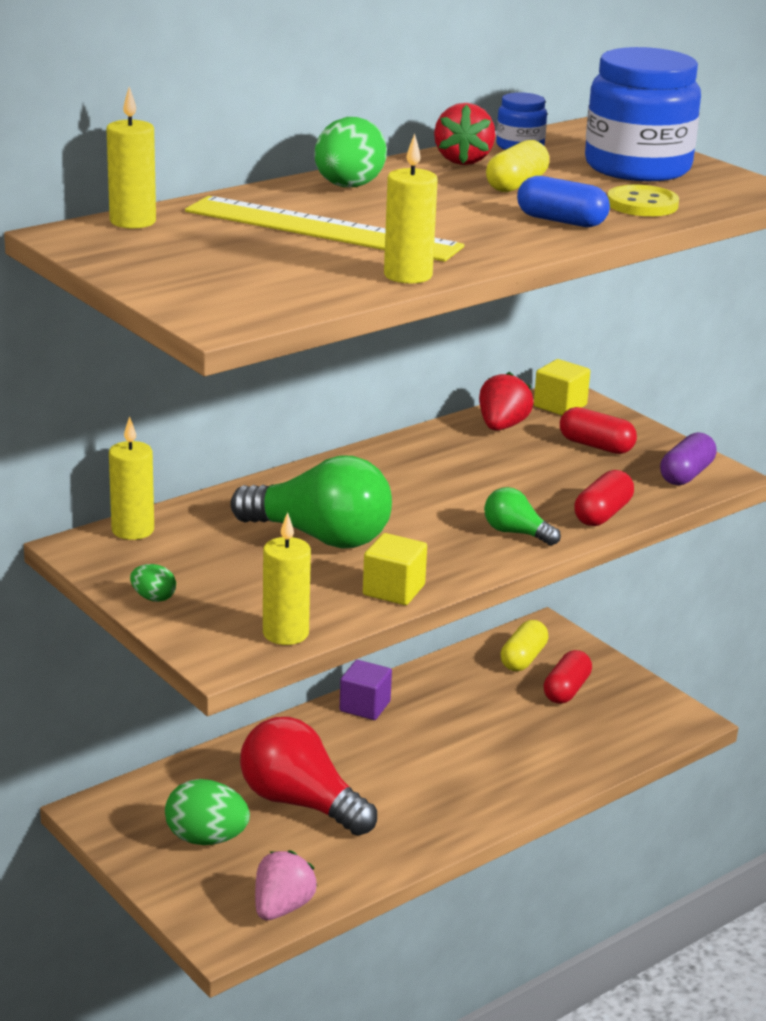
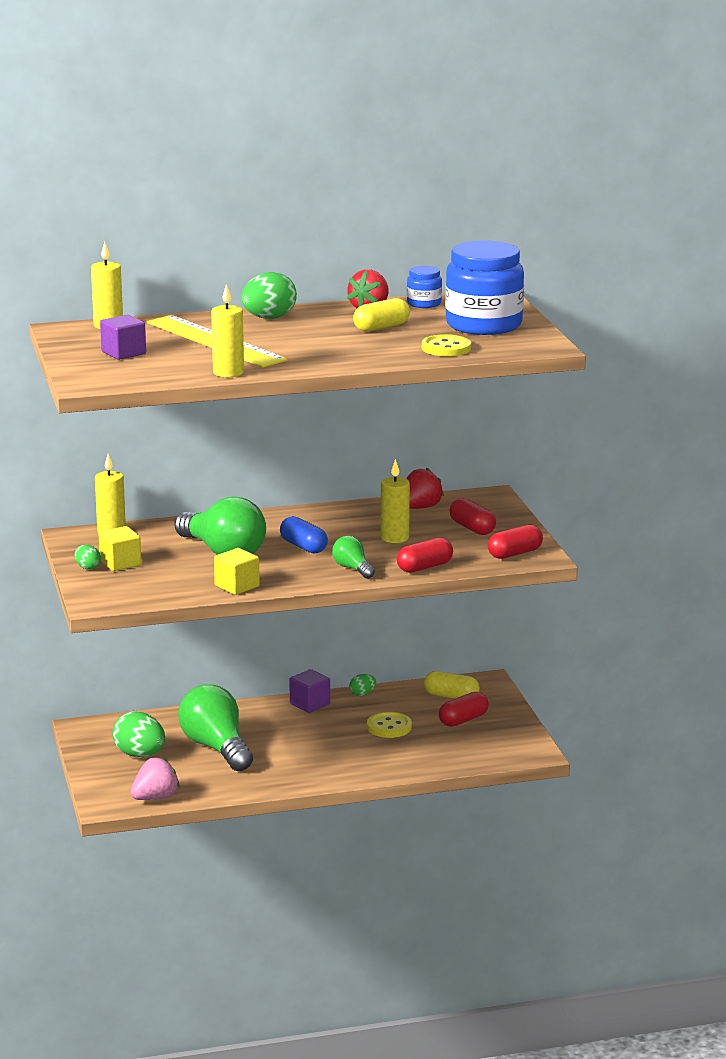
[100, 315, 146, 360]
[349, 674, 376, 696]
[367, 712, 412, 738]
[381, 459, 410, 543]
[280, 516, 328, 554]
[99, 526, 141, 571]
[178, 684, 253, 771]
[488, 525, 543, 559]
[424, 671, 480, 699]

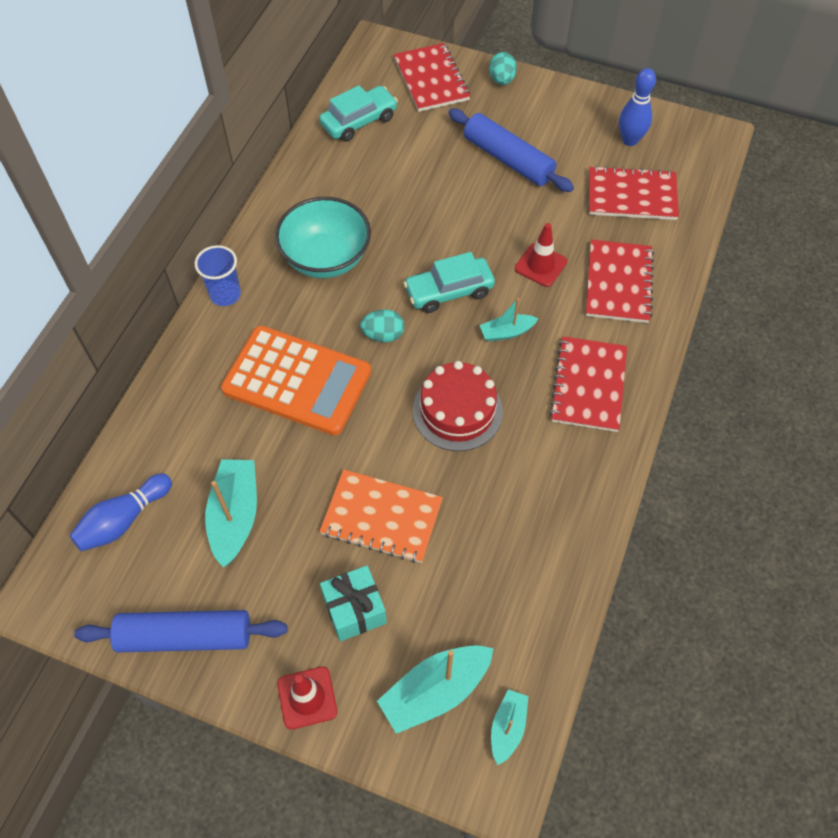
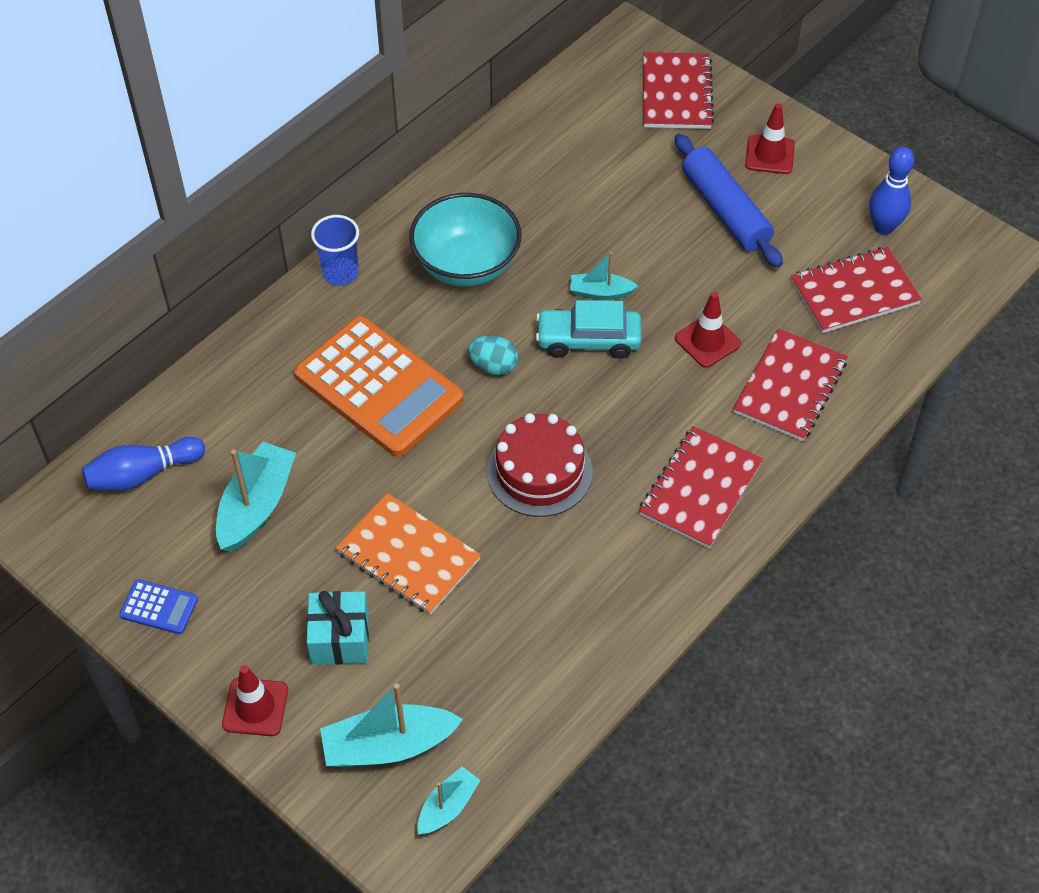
[319, 85, 398, 142] (first image)
[489, 52, 517, 85] (first image)
[745, 103, 795, 174]
[570, 252, 638, 300]
[119, 579, 198, 634]
[791, 247, 922, 333]

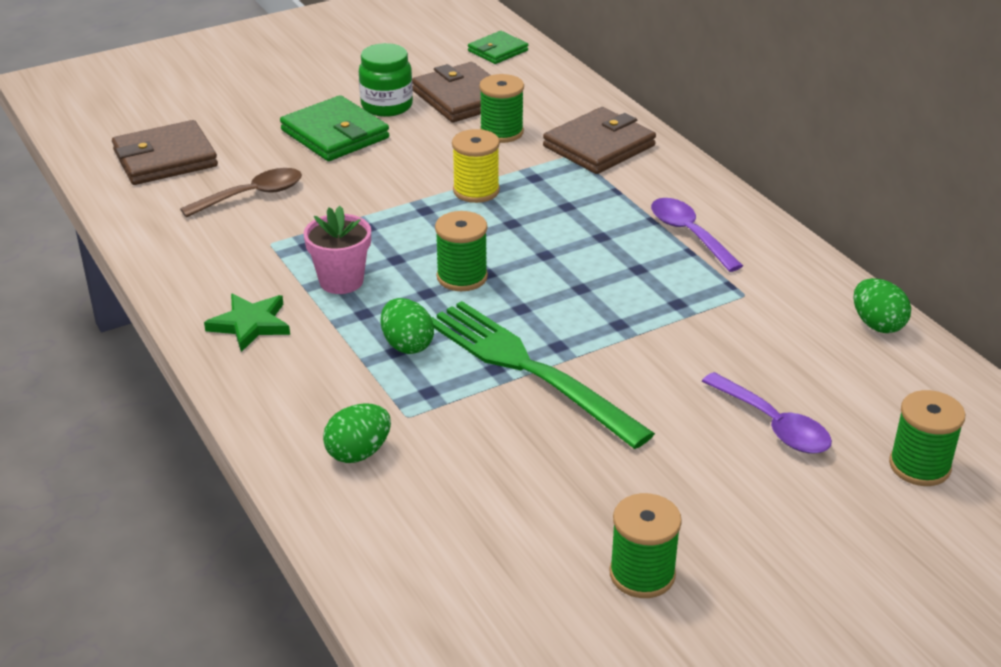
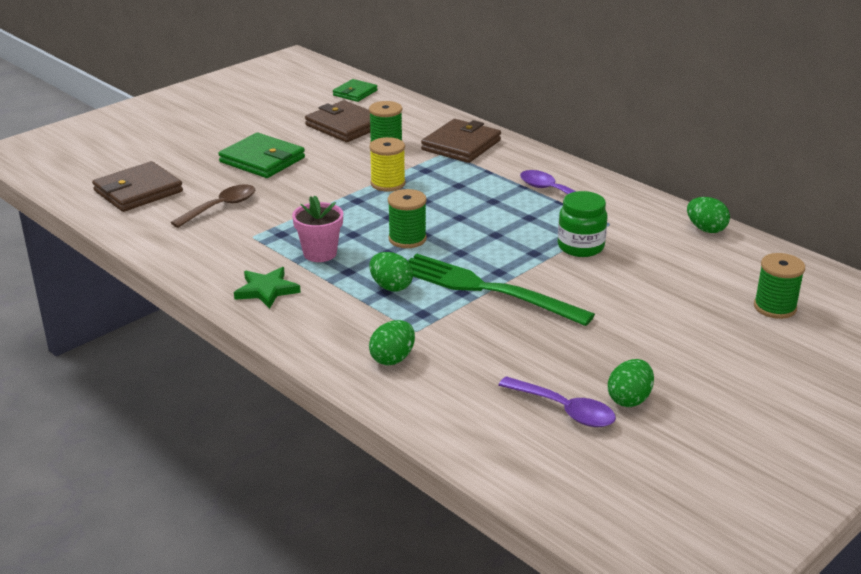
[558, 191, 607, 257]
[499, 376, 616, 427]
[608, 359, 654, 407]

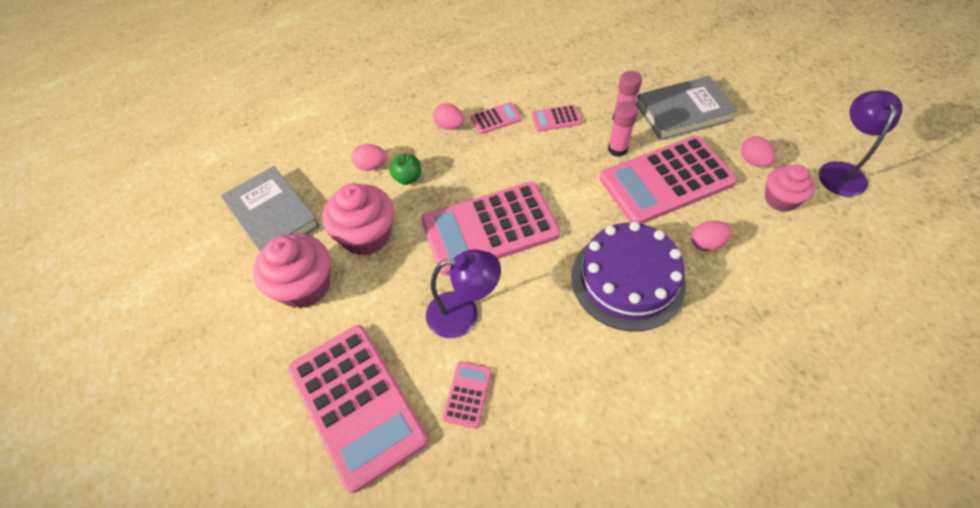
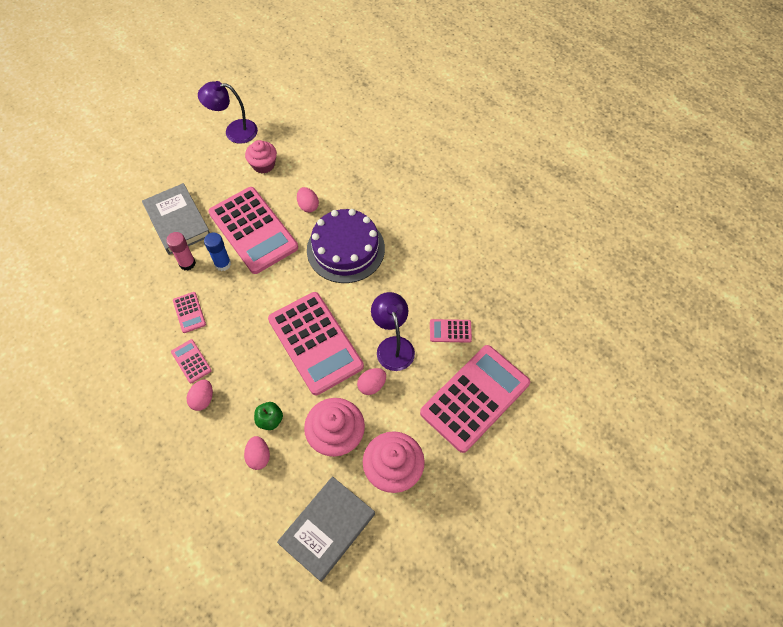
[357, 368, 386, 395]
[204, 233, 231, 271]

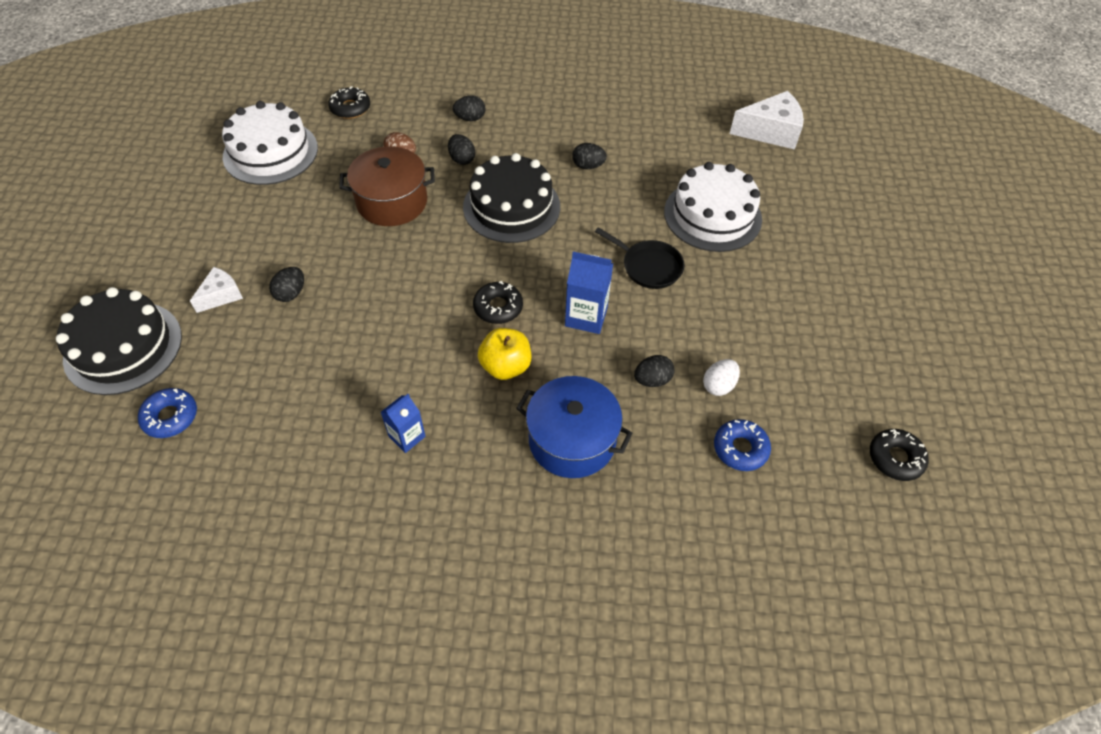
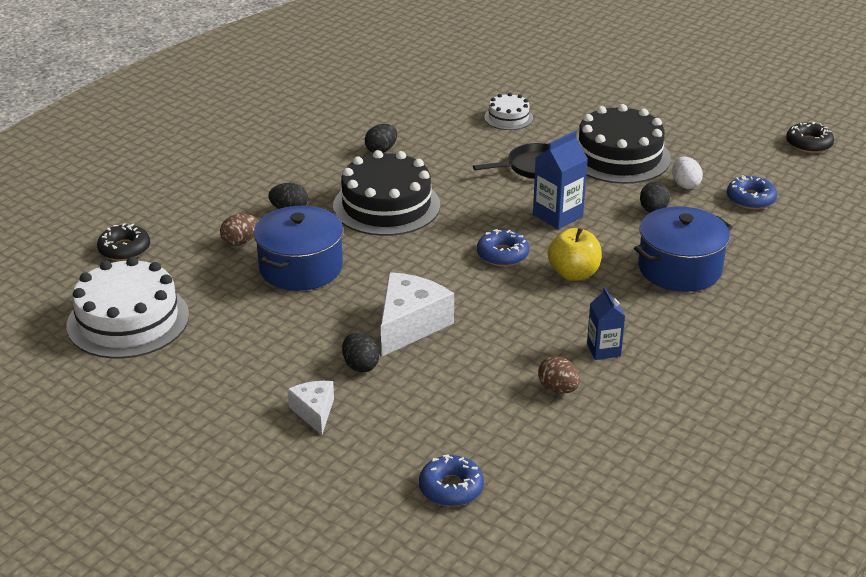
[453, 95, 485, 121] (first image)
[538, 356, 580, 394]
[577, 104, 671, 184]
[381, 272, 454, 357]
[254, 206, 343, 291]
[477, 229, 529, 266]
[484, 93, 533, 130]

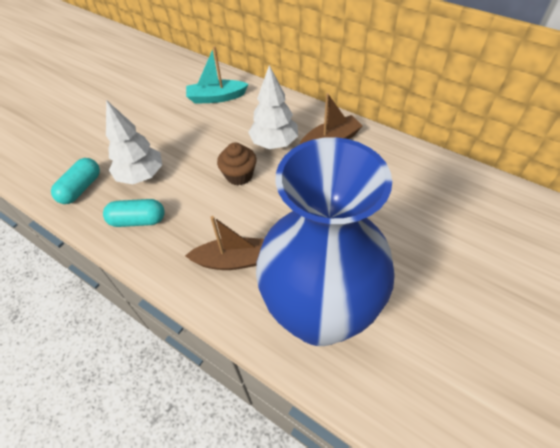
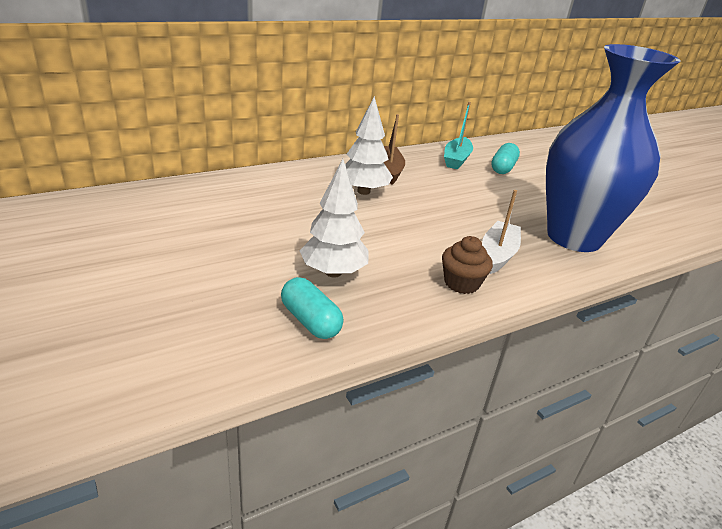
[491, 143, 520, 174]
[444, 102, 473, 169]
[442, 236, 493, 294]
[482, 190, 521, 274]

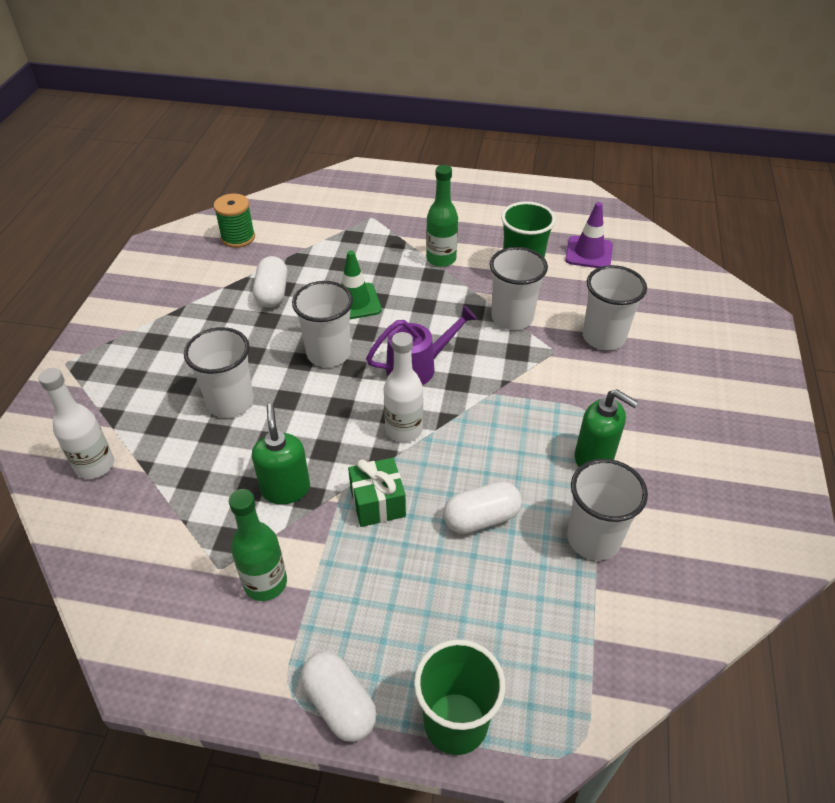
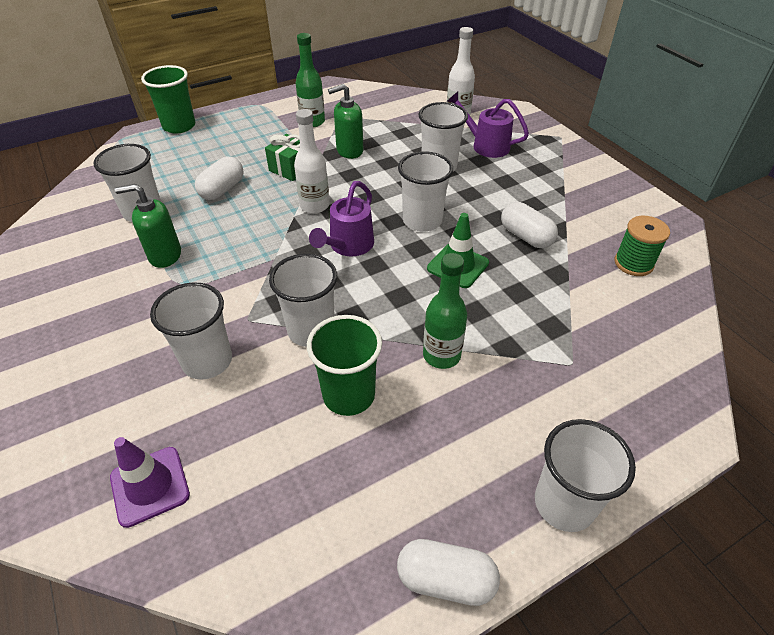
[447, 91, 529, 158]
[535, 419, 636, 532]
[397, 539, 500, 606]
[110, 437, 190, 528]
[328, 84, 364, 159]

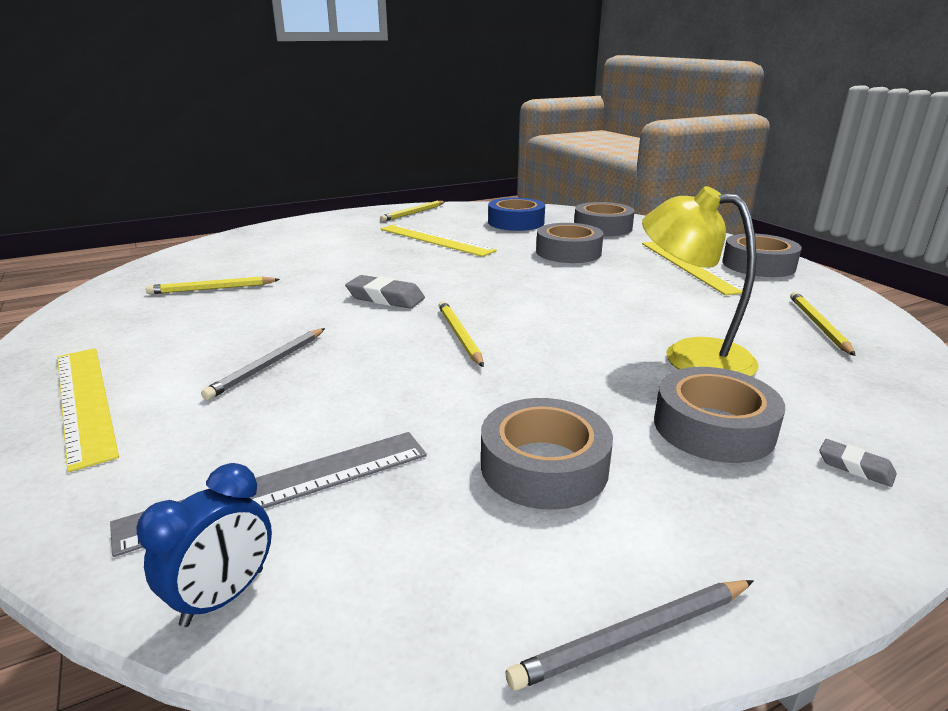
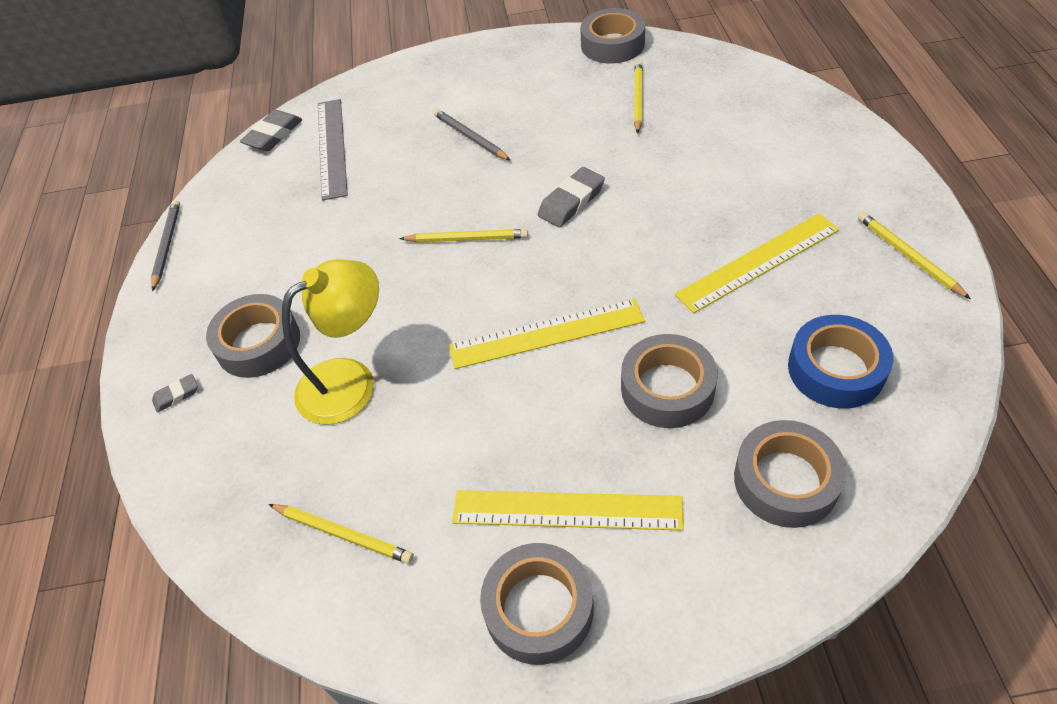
[449, 299, 645, 369]
[580, 8, 645, 64]
[240, 110, 302, 151]

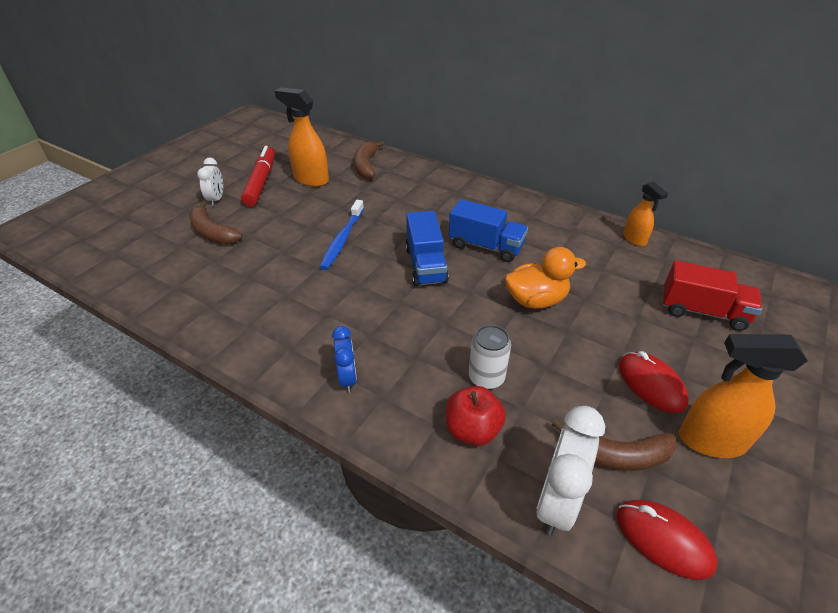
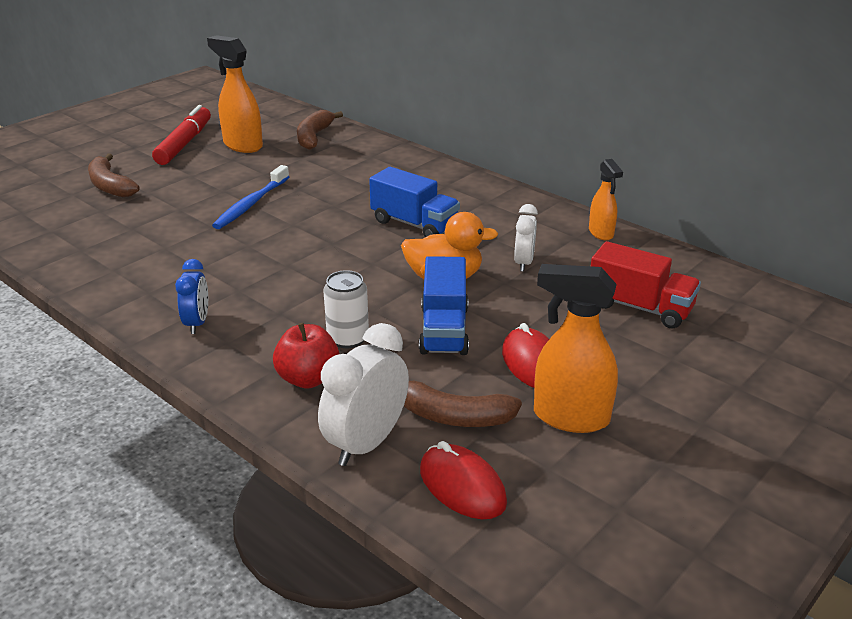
[514, 204, 538, 272]
[419, 256, 469, 355]

